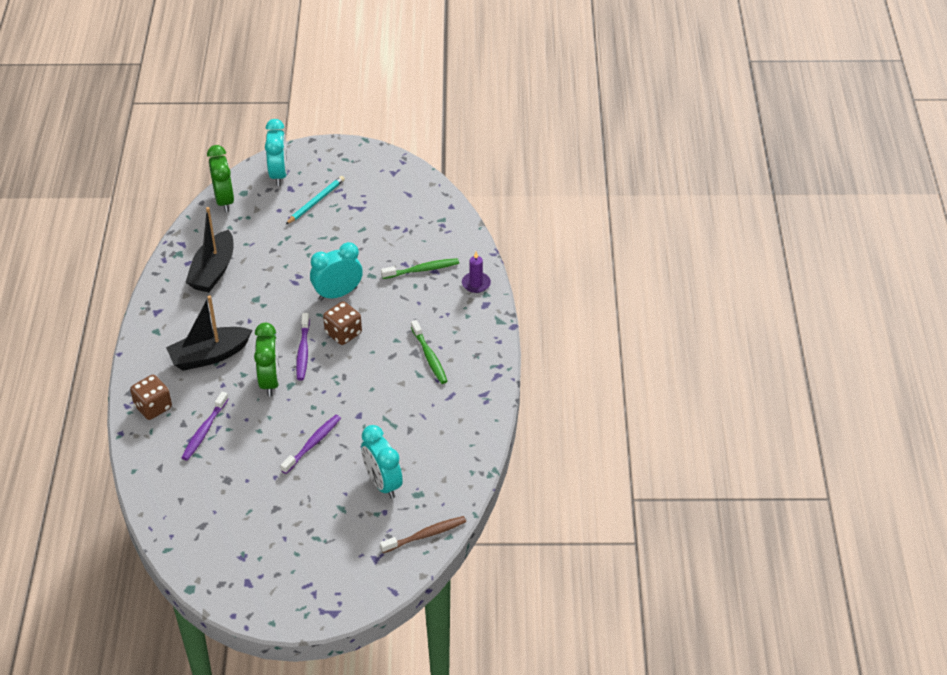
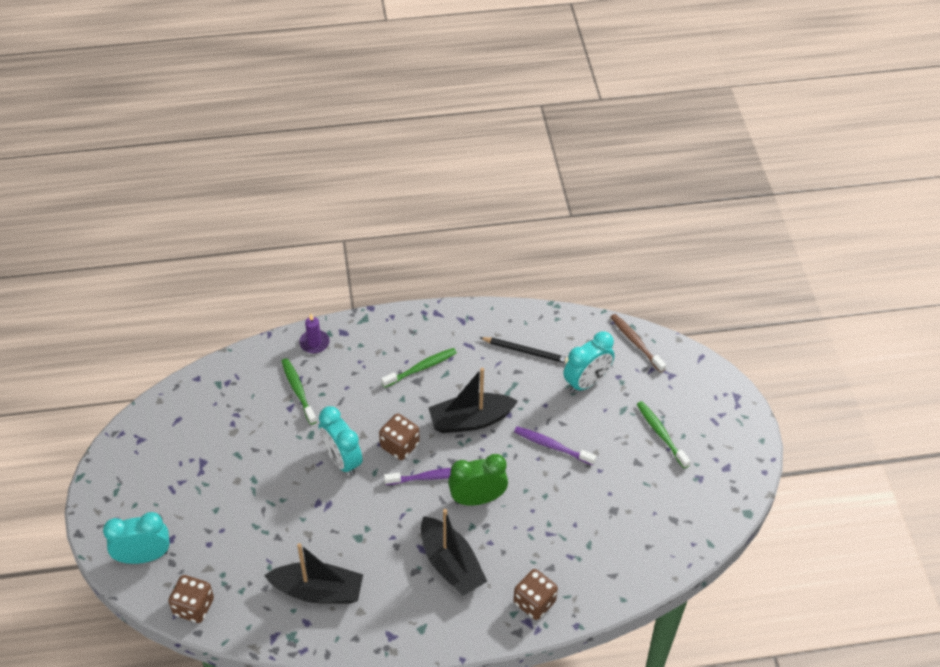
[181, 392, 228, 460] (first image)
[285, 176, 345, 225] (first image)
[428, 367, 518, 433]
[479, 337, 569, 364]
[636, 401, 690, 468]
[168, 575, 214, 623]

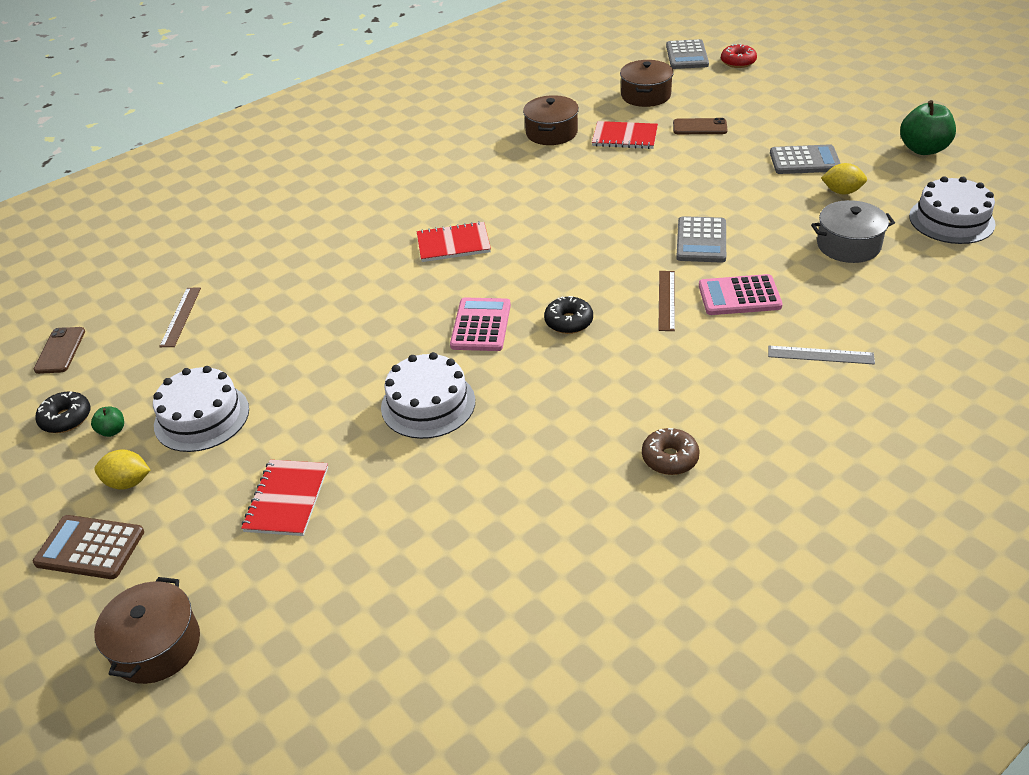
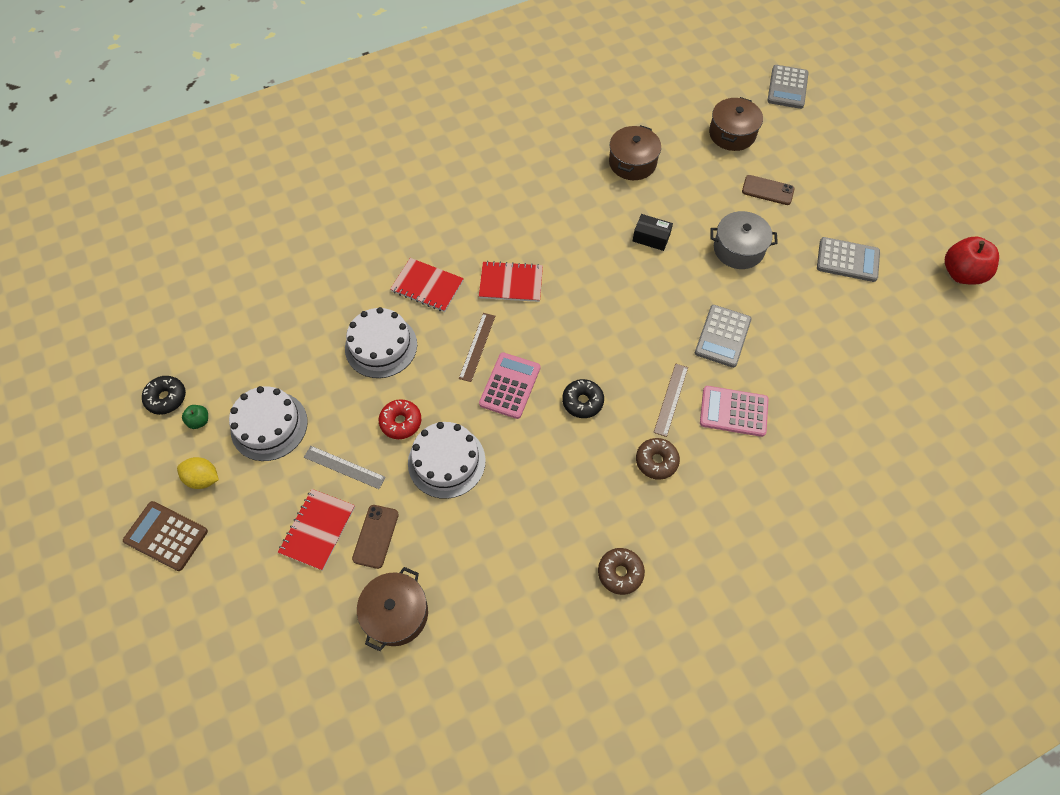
[821, 163, 867, 194] (first image)
[633, 214, 673, 251]
[636, 438, 680, 480]
[352, 505, 399, 569]
[357, 567, 428, 651]
[459, 313, 495, 382]
[390, 258, 464, 312]
[379, 399, 421, 439]
[304, 446, 386, 489]
[710, 211, 778, 269]
[345, 307, 417, 378]
[945, 237, 999, 285]

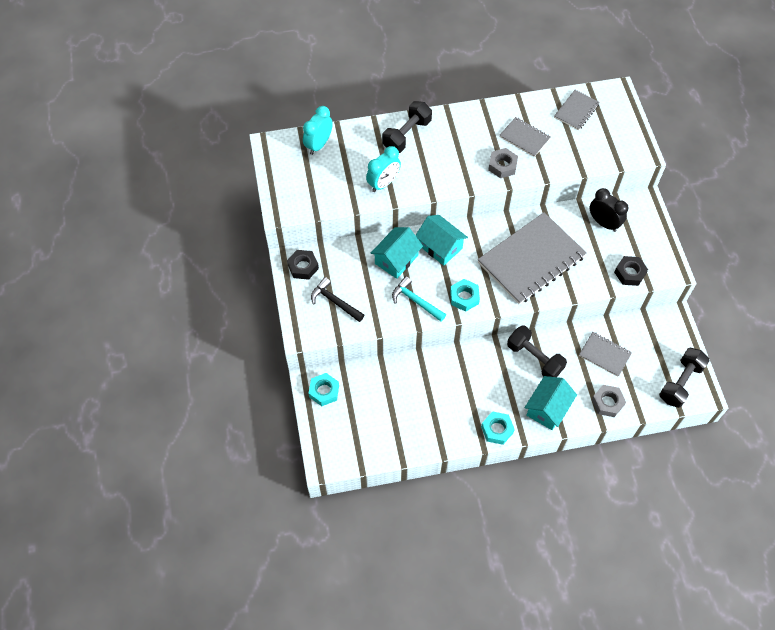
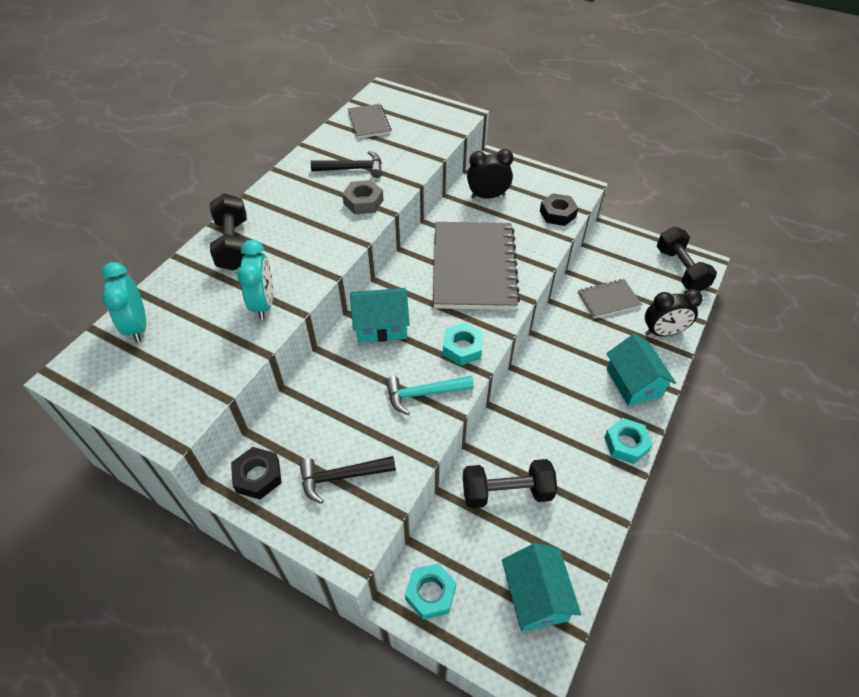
[502, 543, 581, 631]
[463, 459, 557, 508]
[311, 151, 382, 178]
[645, 289, 703, 337]

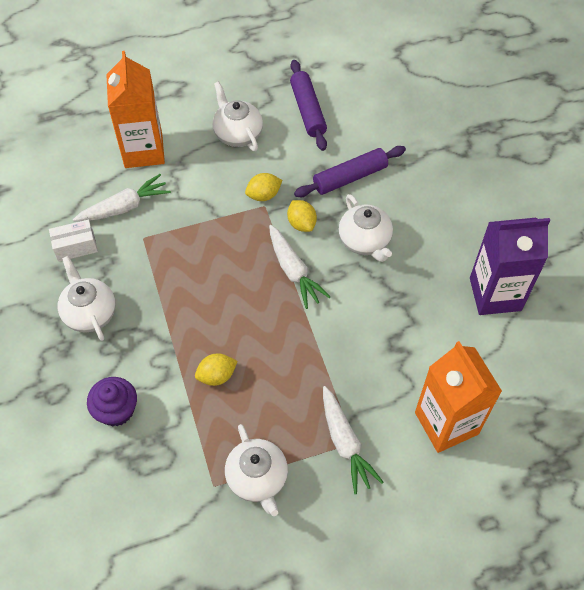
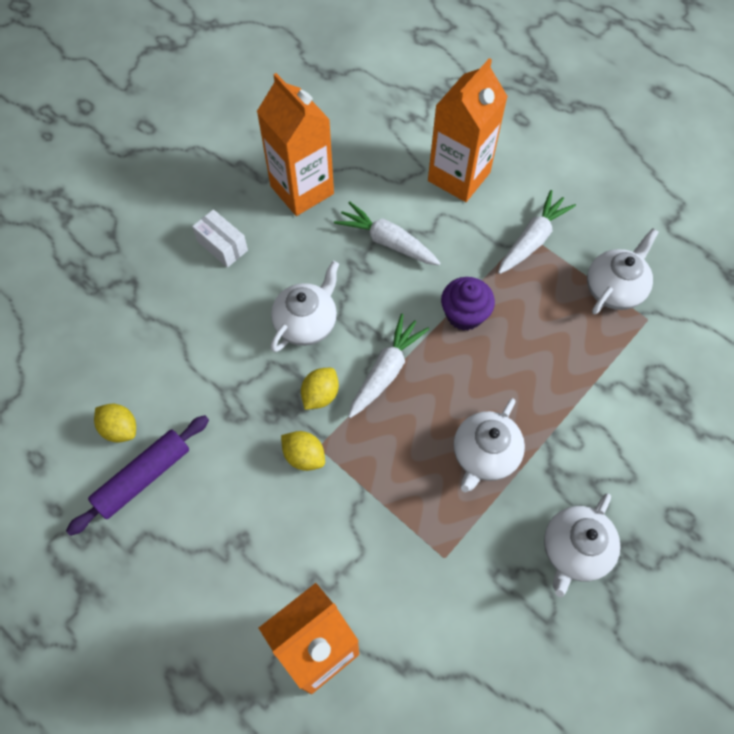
[294, 146, 406, 197] (first image)
[192, 209, 248, 268]
[334, 201, 441, 265]
[441, 277, 495, 331]
[94, 404, 136, 443]
[454, 398, 525, 492]
[257, 73, 334, 216]

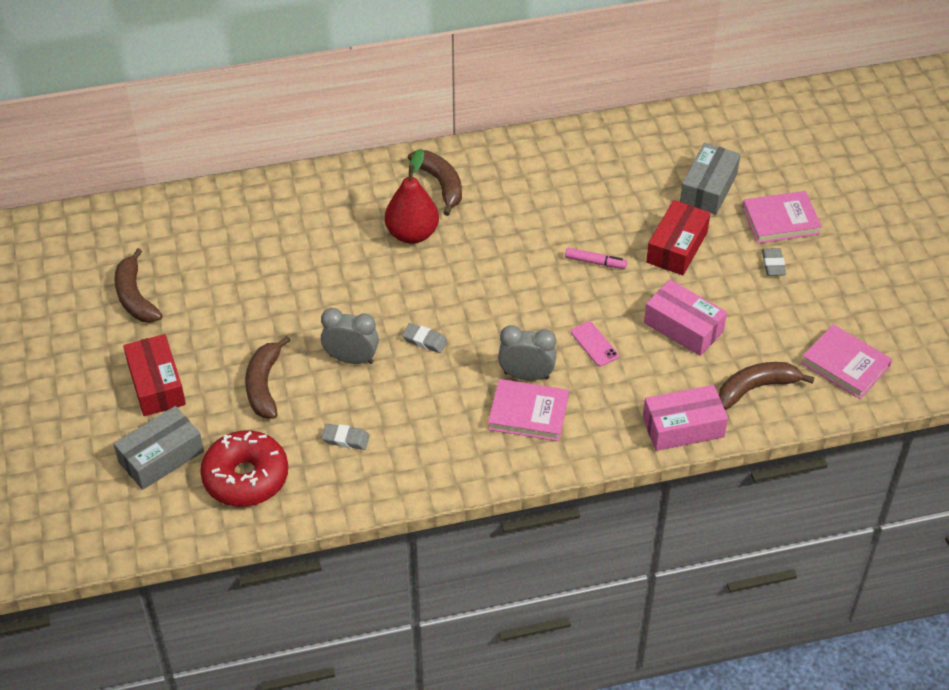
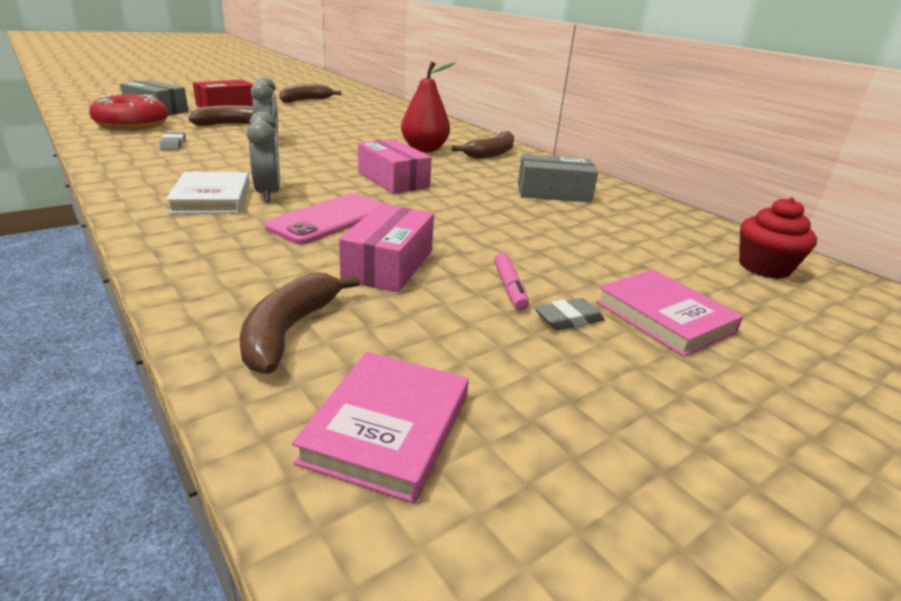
[402, 323, 448, 353] (first image)
[646, 200, 710, 275] (first image)
[739, 197, 817, 279]
[494, 253, 529, 311]
[358, 139, 432, 194]
[518, 154, 598, 203]
[166, 172, 250, 214]
[240, 273, 360, 374]
[265, 194, 384, 245]

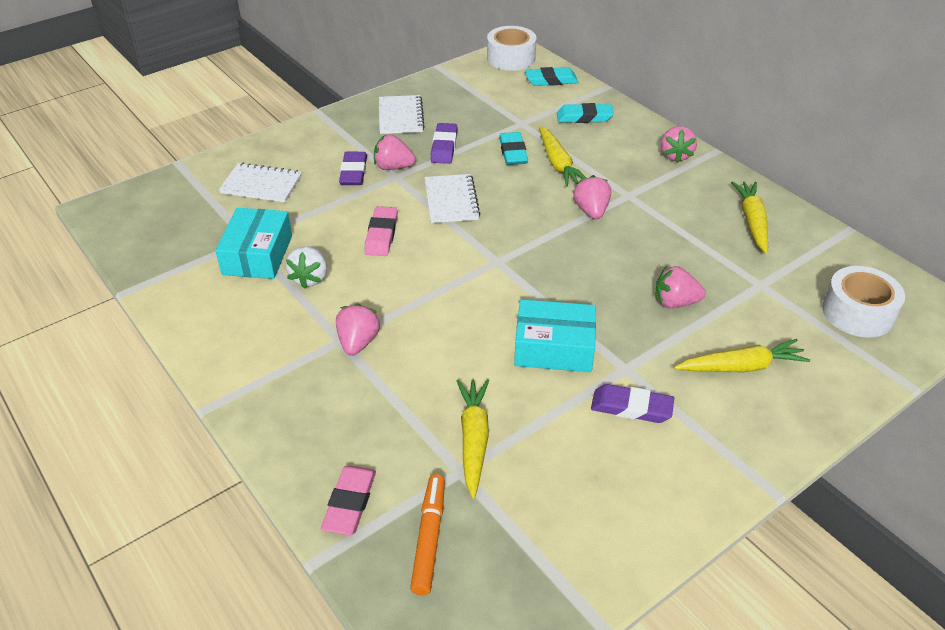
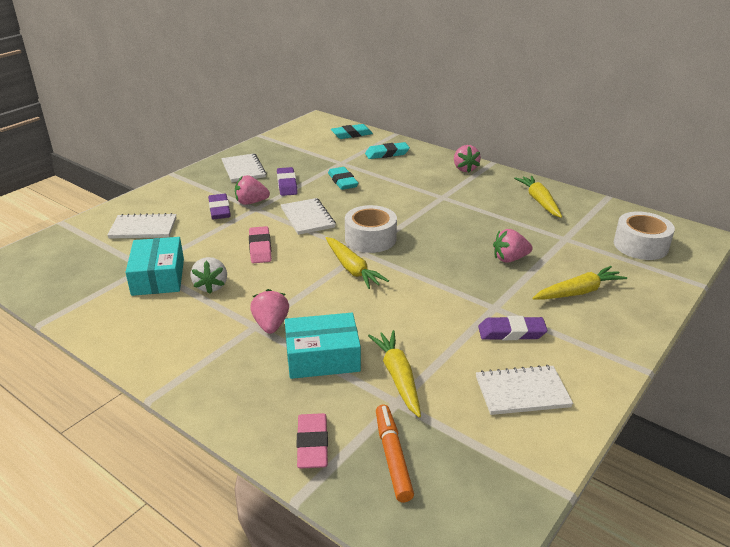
[573, 175, 611, 219] (first image)
[476, 365, 573, 415]
[345, 205, 397, 253]
[285, 313, 361, 379]
[326, 237, 389, 289]

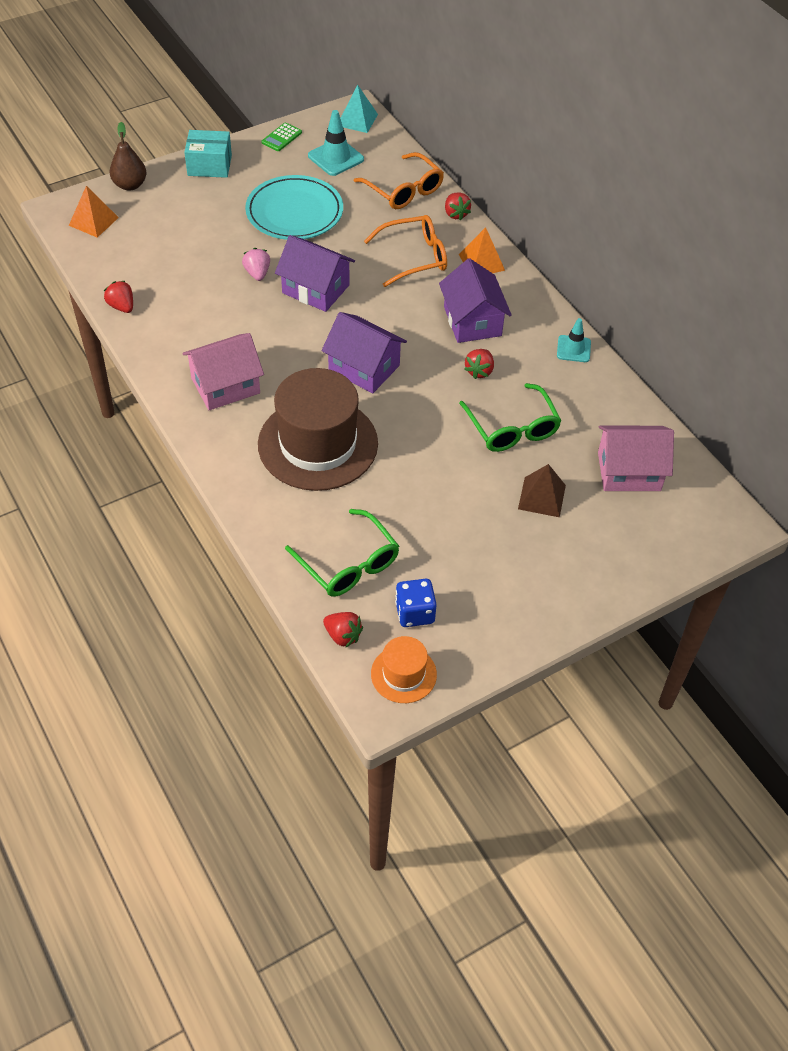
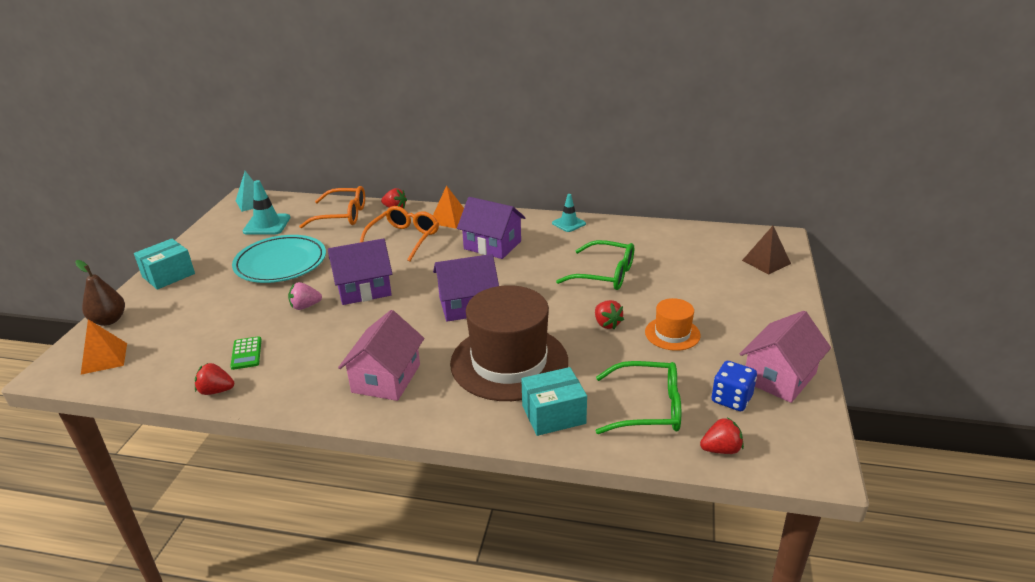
[521, 367, 587, 436]
[230, 336, 262, 370]
[645, 298, 701, 351]
[595, 300, 624, 329]
[742, 226, 791, 275]
[740, 311, 831, 403]
[288, 282, 322, 310]

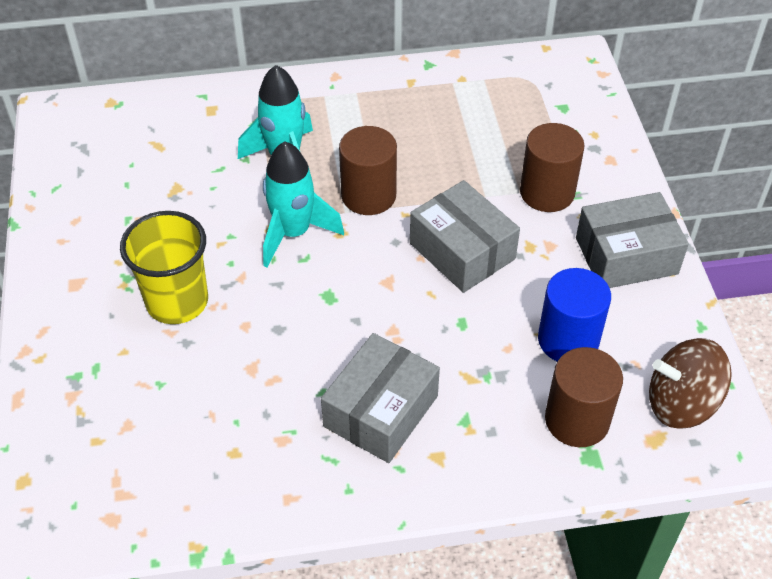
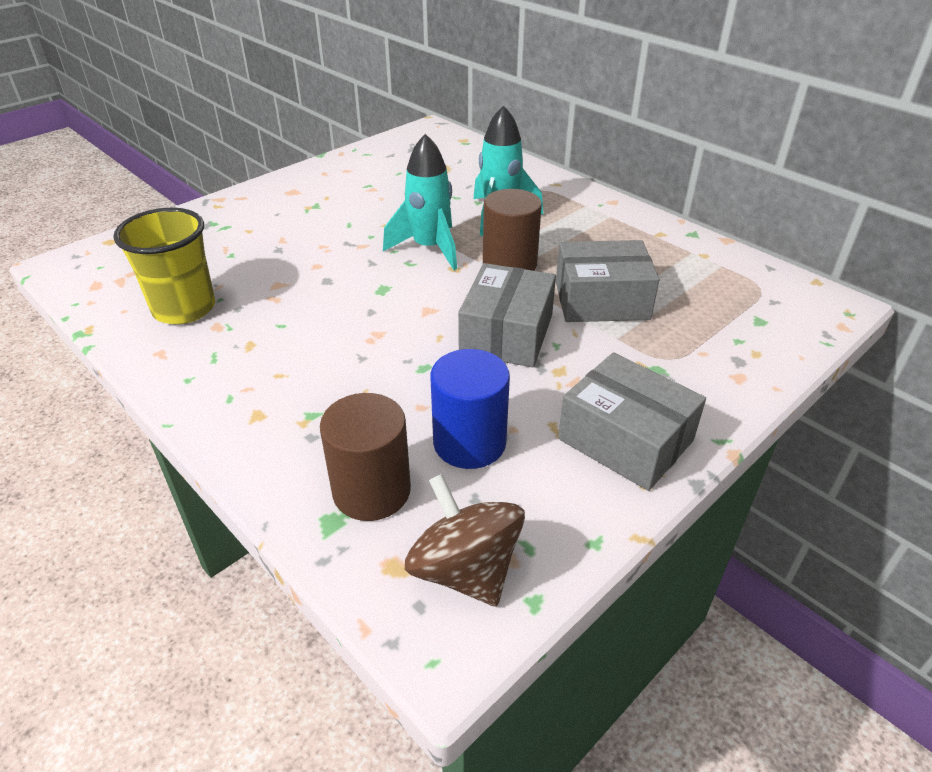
[520, 123, 584, 212] (first image)
[113, 208, 215, 324]
[556, 240, 659, 322]

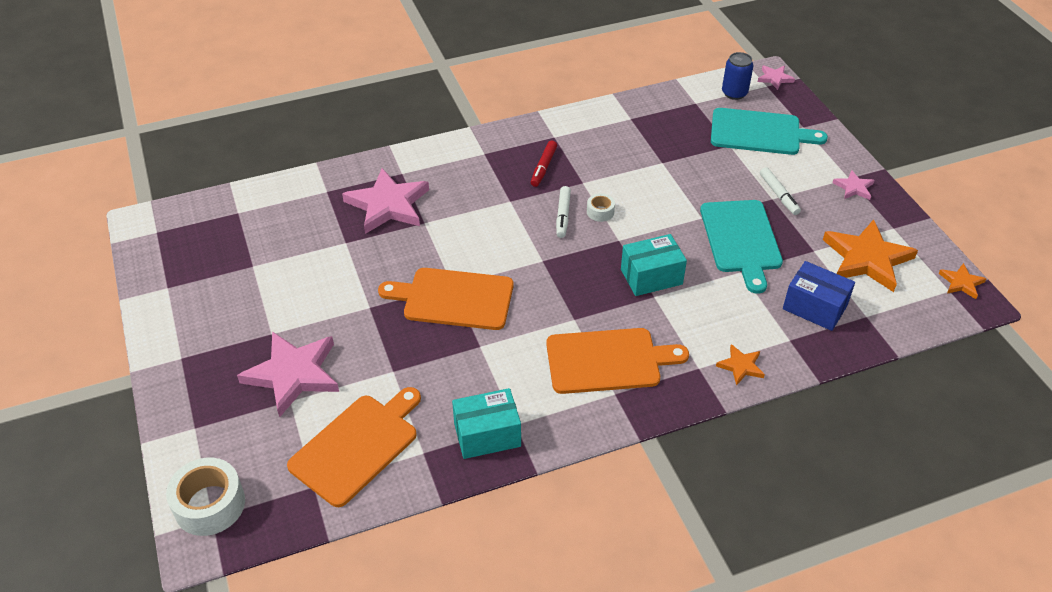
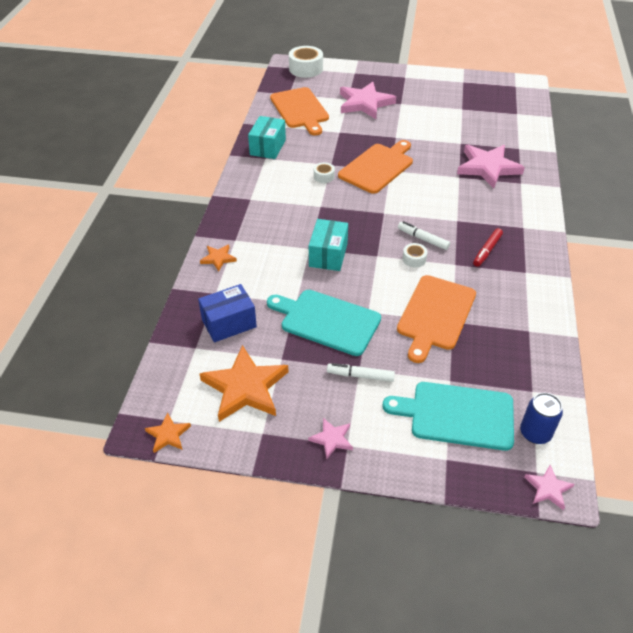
[314, 162, 335, 183]
[397, 275, 476, 363]
[473, 228, 503, 267]
[382, 382, 514, 451]

